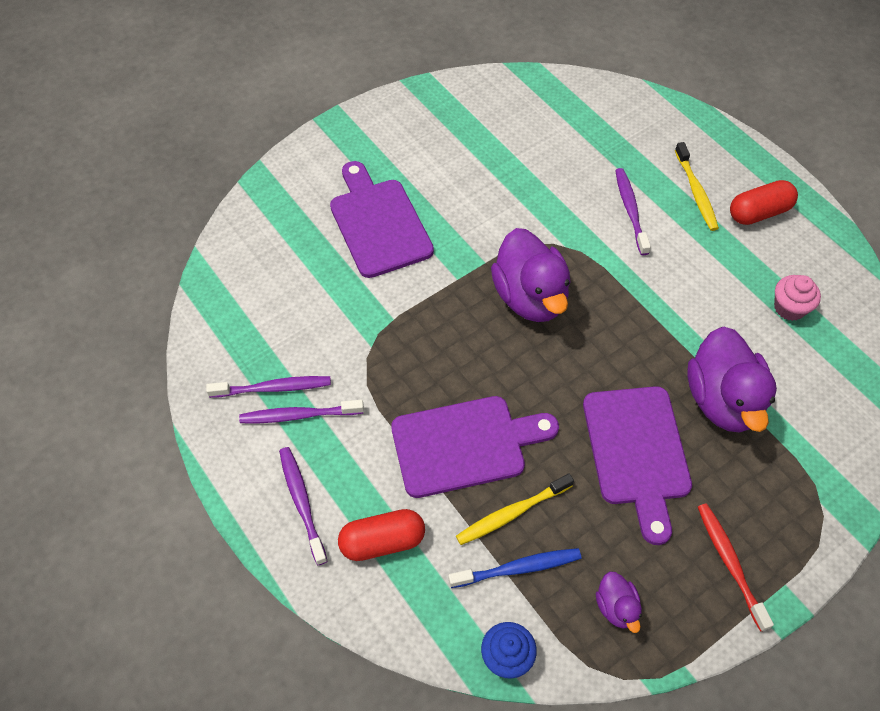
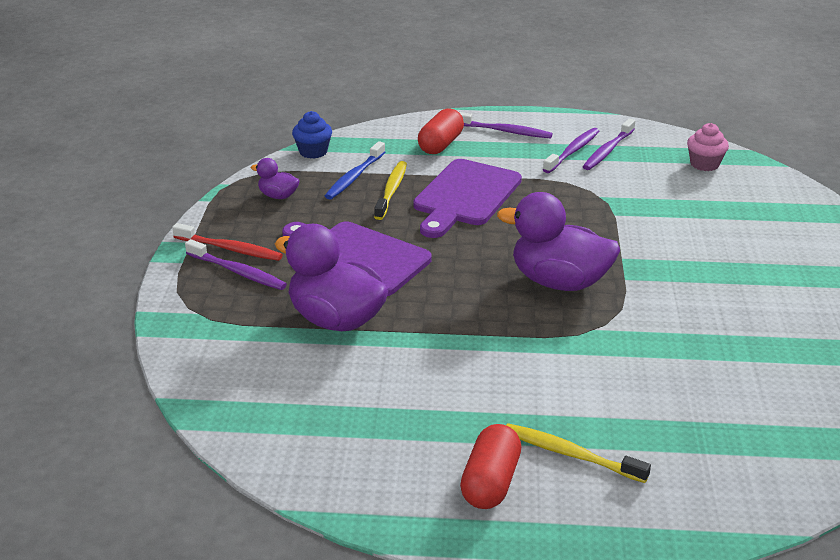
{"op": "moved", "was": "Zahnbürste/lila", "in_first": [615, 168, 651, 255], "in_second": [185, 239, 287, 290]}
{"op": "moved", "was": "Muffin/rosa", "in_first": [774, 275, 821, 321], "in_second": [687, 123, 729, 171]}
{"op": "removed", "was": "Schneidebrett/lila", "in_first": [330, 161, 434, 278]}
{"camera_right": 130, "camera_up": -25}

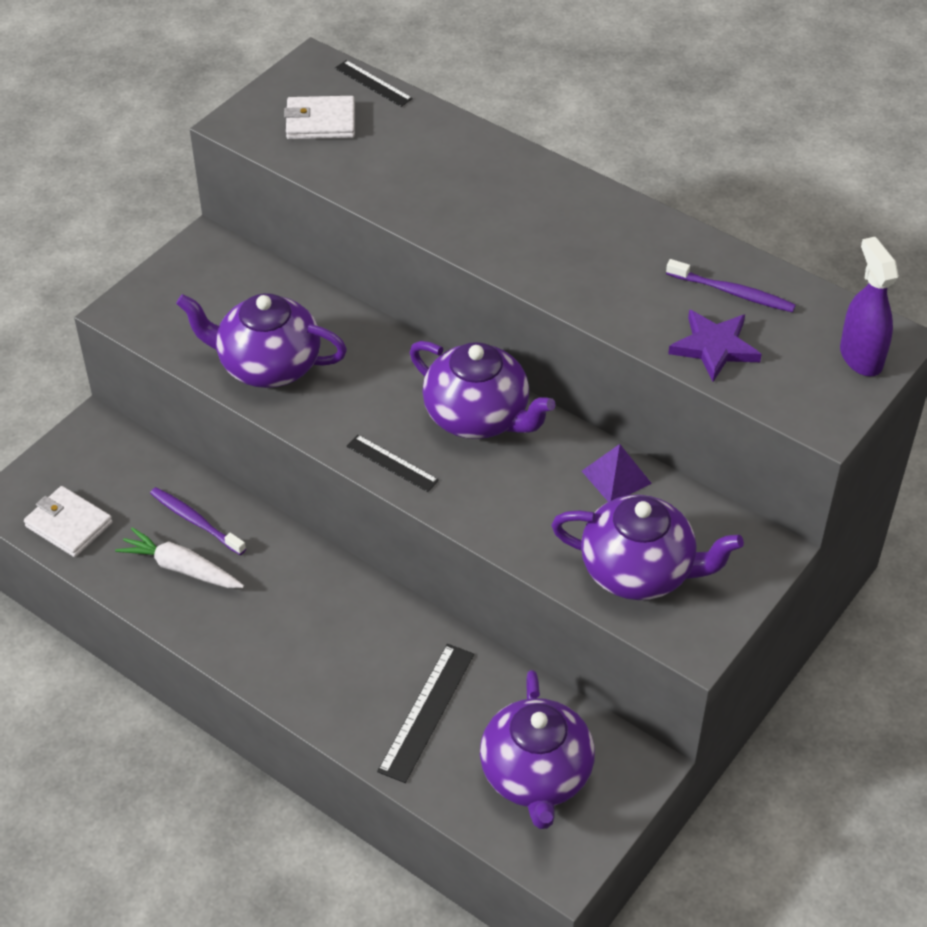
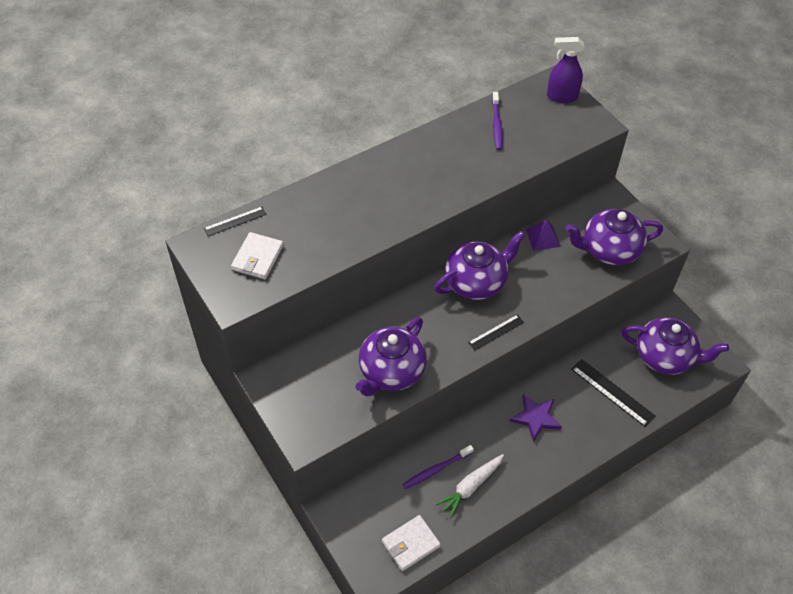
{"op": "turned", "was": "Zahnbürste/lila", "in_first": [666, 259, 796, 312], "in_second": [492, 92, 503, 150], "clockwise": 135}
{"op": "moved", "was": "Stern/lila", "in_first": [668, 310, 762, 382], "in_second": [510, 394, 562, 442]}
{"op": "turned", "was": "Teekanne/lila", "in_first": [551, 495, 744, 600], "in_second": [566, 209, 663, 265], "clockwise": -135}
{"camera_right": -70, "camera_up": 5}

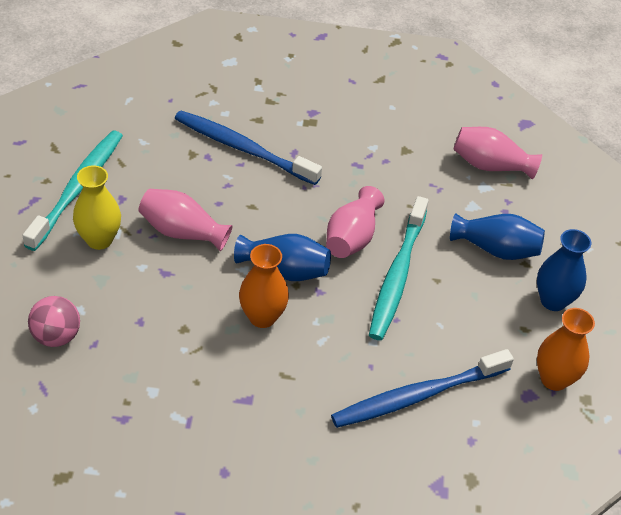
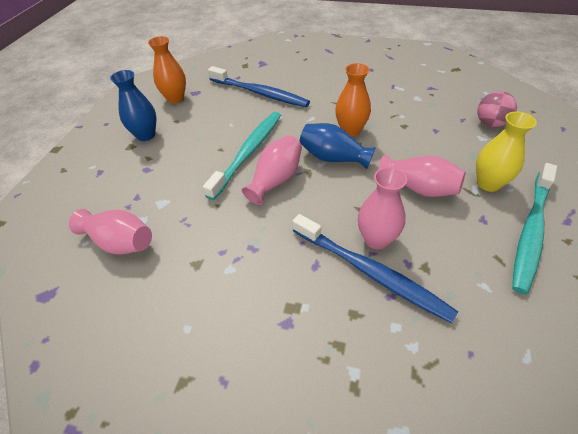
{"op": "turned", "was": "Zahnbürste/blau", "in_first": [331, 349, 514, 428], "in_second": [208, 66, 310, 107], "clockwise": 45}
{"op": "added", "now": "Vase/rosa", "in_second": [358, 167, 407, 250]}
{"op": "removed", "was": "Vase/blau", "in_first": [450, 213, 545, 260]}
{"camera_right": -165, "camera_up": 0}

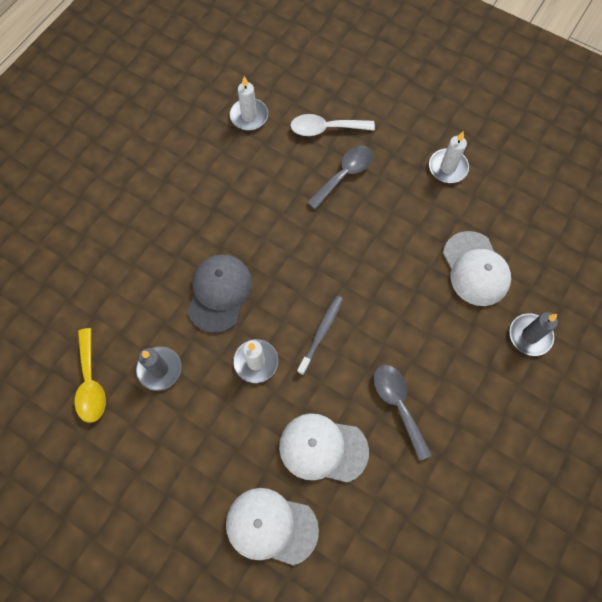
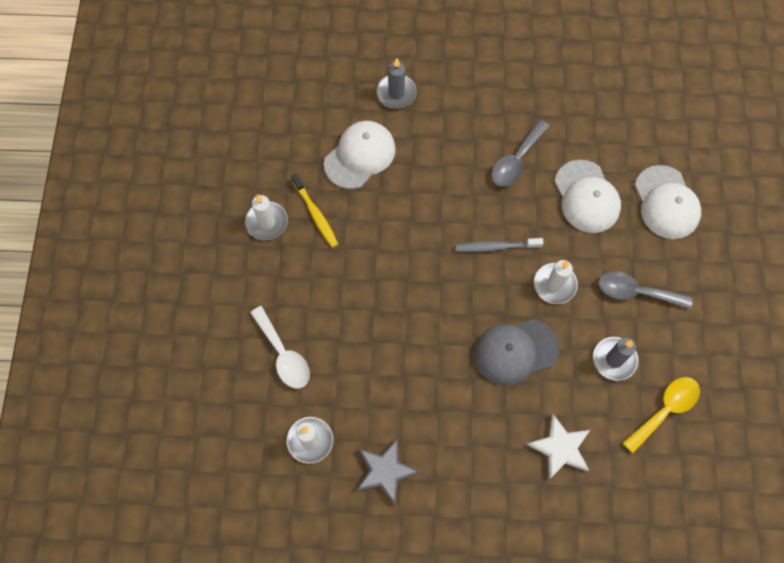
{"op": "added", "now": "Zahnbürste/gelb", "in_second": [291, 174, 338, 247]}
{"op": "added", "now": "Stern/grau", "in_second": [357, 439, 420, 505]}
{"op": "added", "now": "Stern/weiß", "in_second": [527, 414, 590, 479]}
{"op": "moved", "was": "Löffel/grau", "in_first": [307, 146, 373, 210], "in_second": [599, 271, 693, 309]}
{"camera_right": -120, "camera_up": 0}

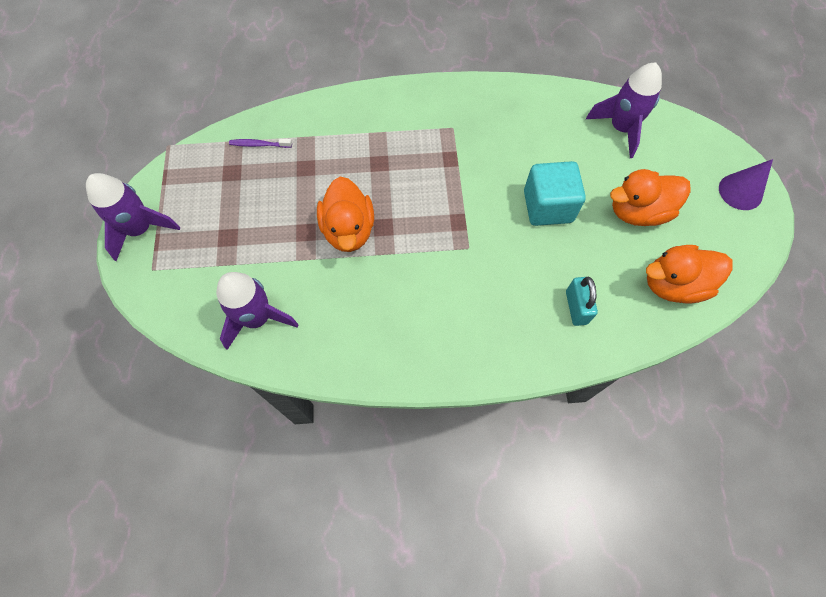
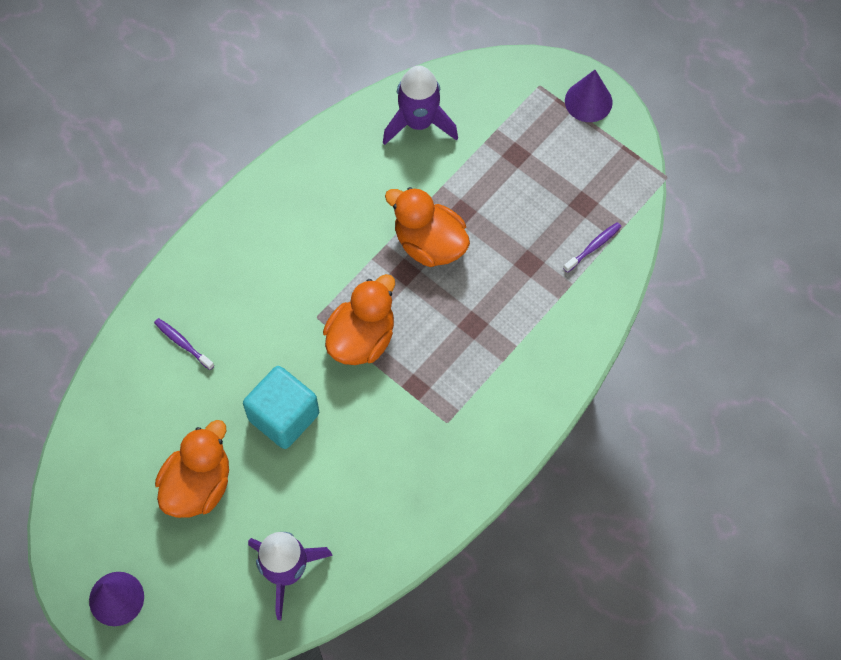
{"op": "replaced", "was": "Vorhängeschloss/türkis", "now": "Zahnbürste/lila", "in_first": [566, 277, 598, 326], "in_second": [154, 318, 214, 370]}
{"op": "moved", "was": "Ente/orange", "in_first": [646, 245, 733, 304], "in_second": [323, 274, 395, 365]}
{"op": "replaced", "was": "Rakete/lila", "now": "Kegel/lila", "in_first": [86, 173, 180, 261], "in_second": [565, 70, 613, 122]}
{"camera_right": 135, "camera_up": 0}

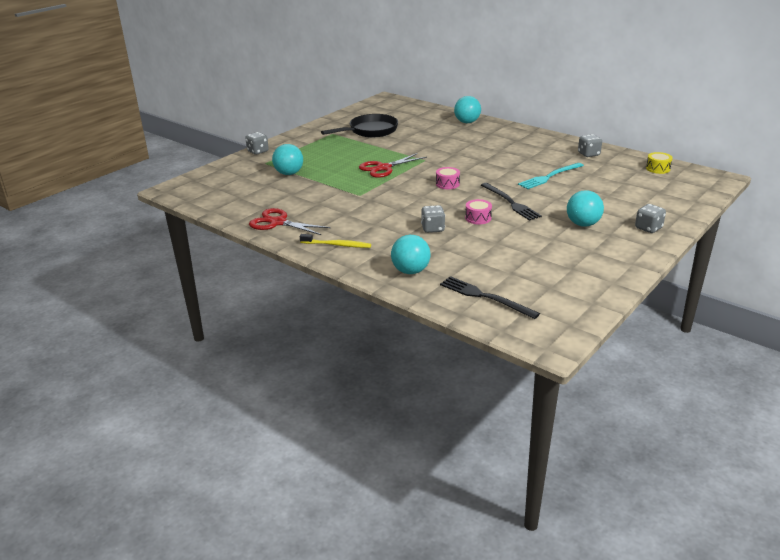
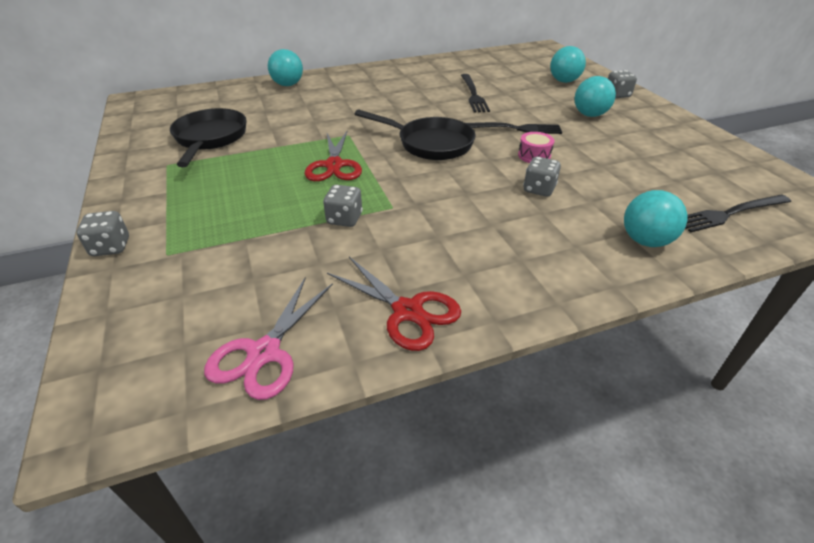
{"op": "added", "now": "Schere/rosa", "in_second": [204, 277, 333, 400]}
{"op": "moved", "was": "Spielwürfel/grau", "in_first": [578, 134, 602, 157], "in_second": [323, 185, 363, 227]}
{"op": "turned", "was": "Schere/rot", "in_first": [249, 208, 330, 235], "in_second": [327, 257, 461, 351], "clockwise": -105}
{"op": "replaced", "was": "Trommel/rosa", "now": "Pfanne/schwarz", "in_first": [436, 167, 460, 189], "in_second": [355, 109, 476, 160]}
{"op": "recoloured", "was": "Gabel/türkis", "now": "Gabel/schwarz", "in_first": [518, 163, 584, 189], "in_second": [461, 74, 490, 113]}
{"op": "moved", "was": "Ball/türkis", "in_first": [272, 144, 303, 175], "in_second": [550, 46, 586, 83]}
{"op": "removed", "was": "Zahnbürste/gelb", "in_first": [300, 234, 371, 248]}
{"op": "removed", "was": "Trommel/gelb", "in_first": [646, 152, 673, 174]}
{"camera_right": -60, "camera_up": 10}

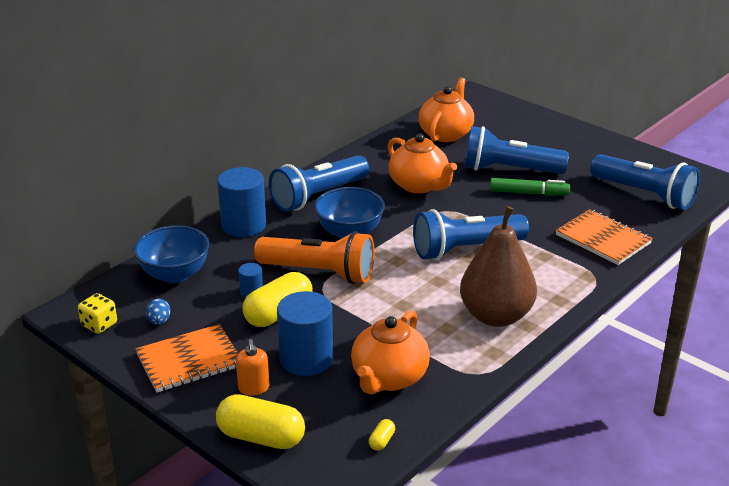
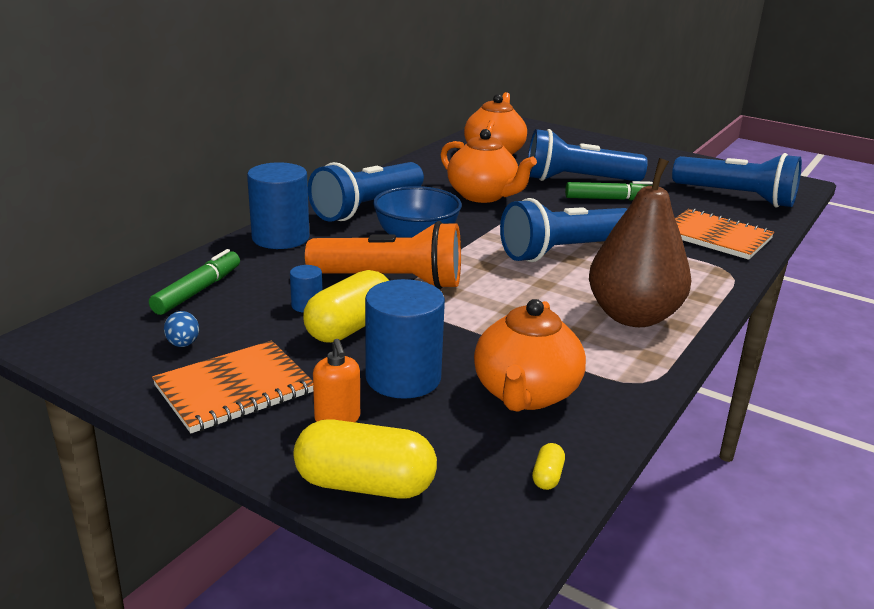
{"op": "replaced", "was": "Schüssel/blau", "now": "Filzstift/grün", "in_first": [133, 225, 209, 284], "in_second": [149, 249, 240, 315]}
{"op": "removed", "was": "Spielwürfel/gelb", "in_first": [78, 293, 117, 334]}
{"camera_right": -10, "camera_up": -5}

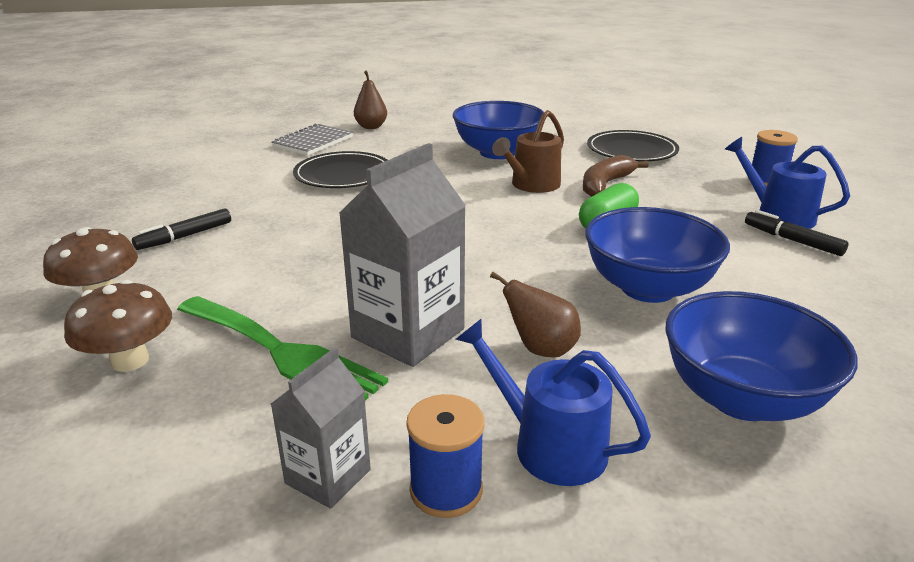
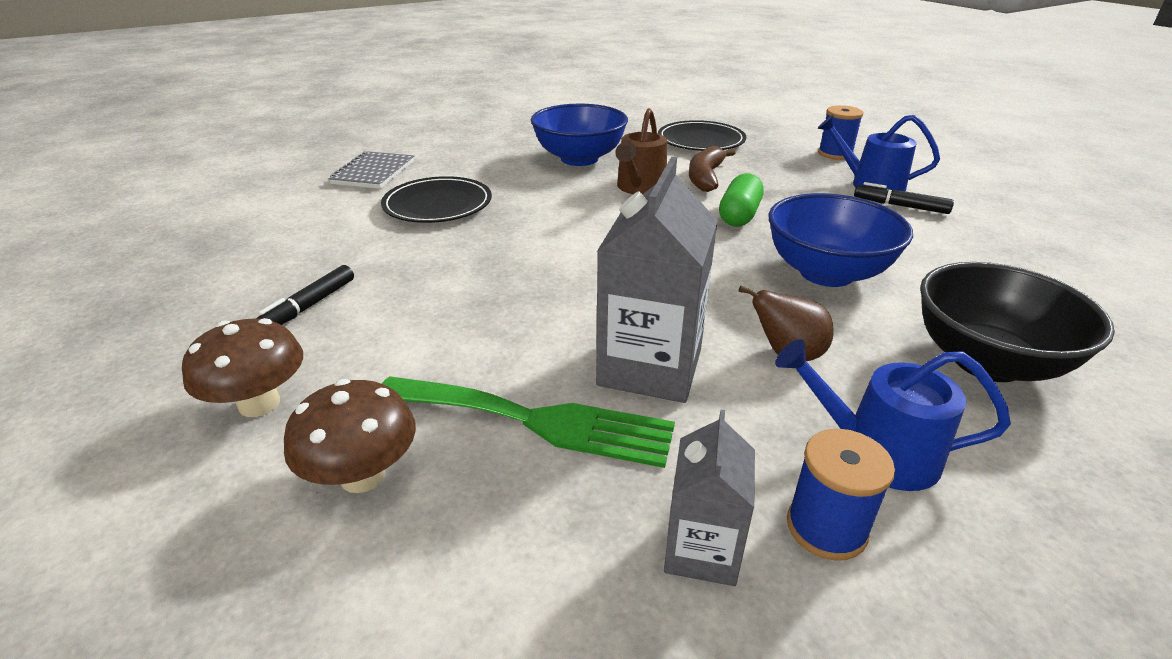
{"op": "recoloured", "was": "Schüssel/blau", "now": "Schüssel/schwarz", "in_first": [666, 291, 857, 421], "in_second": [920, 262, 1115, 382]}
{"op": "removed", "was": "Birne/braun", "in_first": [354, 71, 387, 129]}
{"camera_right": -20, "camera_up": 5}

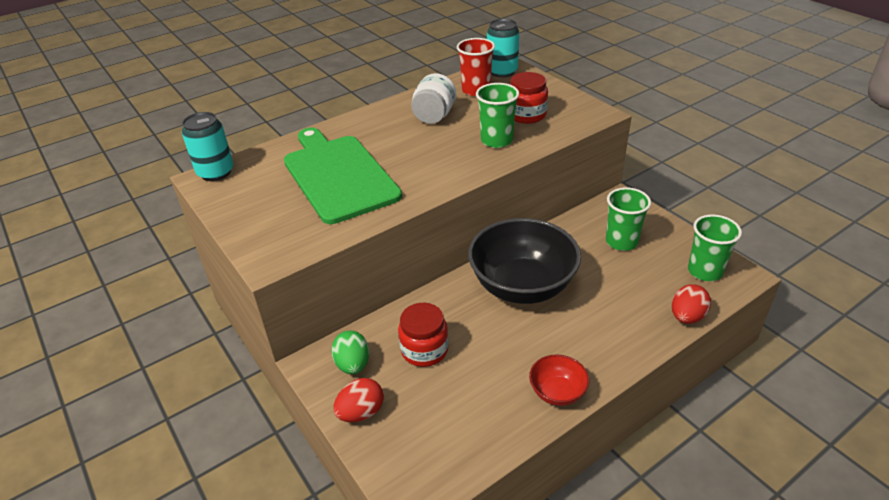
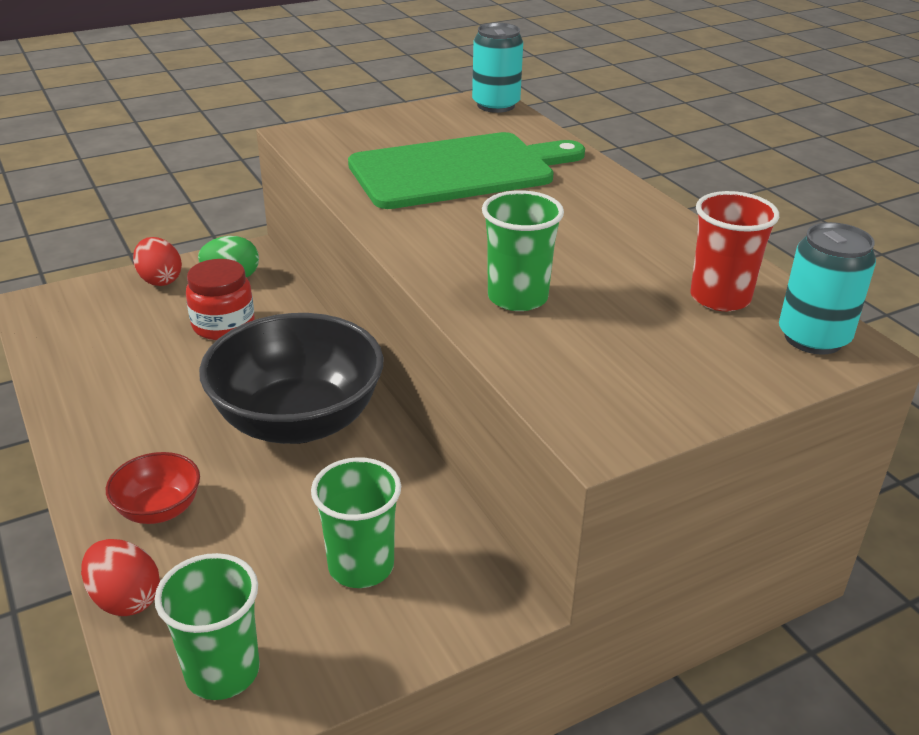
{"op": "moved", "was": "Schüssel/rot", "in_first": [529, 354, 589, 406], "in_second": [106, 452, 200, 524]}
{"op": "removed", "was": "Einmachglas/weiß", "in_first": [411, 73, 456, 124]}
{"op": "removed", "was": "Einmachglas/rot", "in_first": [510, 72, 548, 124]}
{"camera_right": 95, "camera_up": -5}

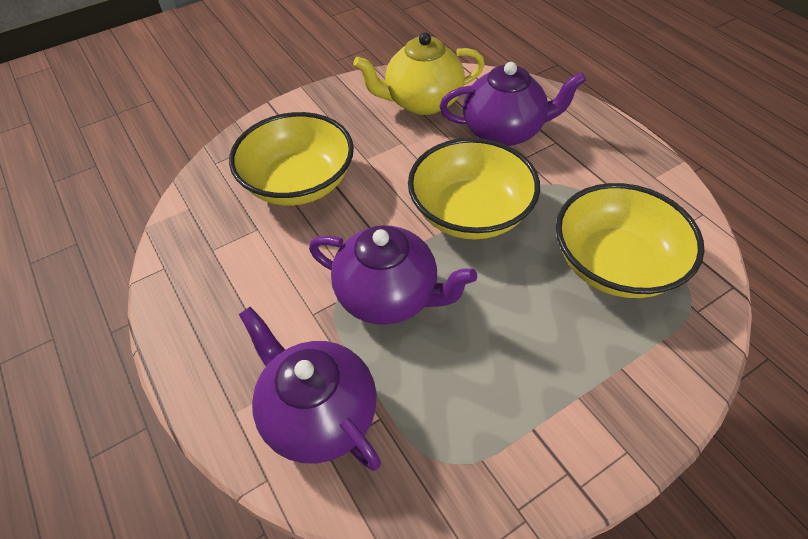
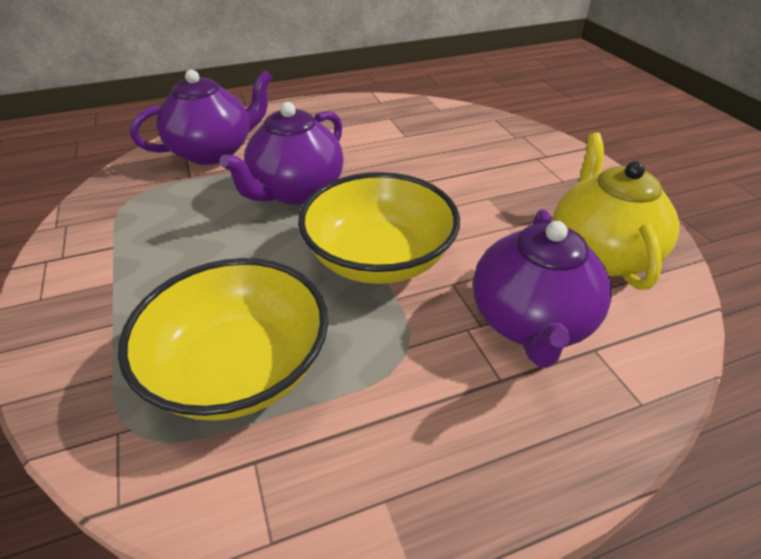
{"op": "removed", "was": "Schüssel/gelb", "in_first": [229, 112, 354, 206]}
{"camera_right": 100, "camera_up": -10}

